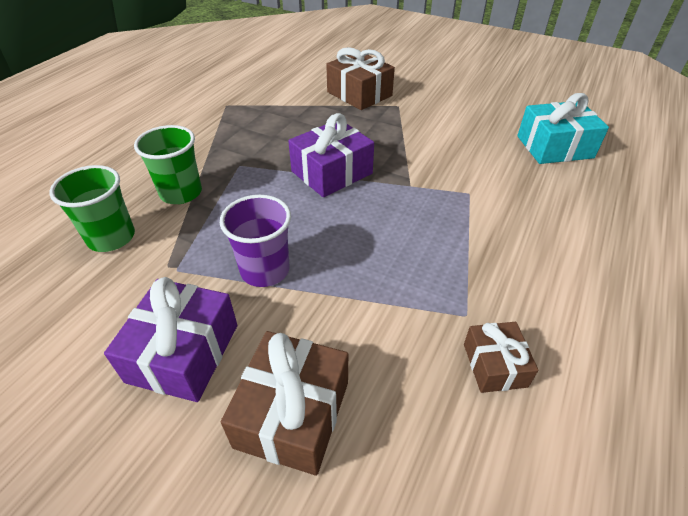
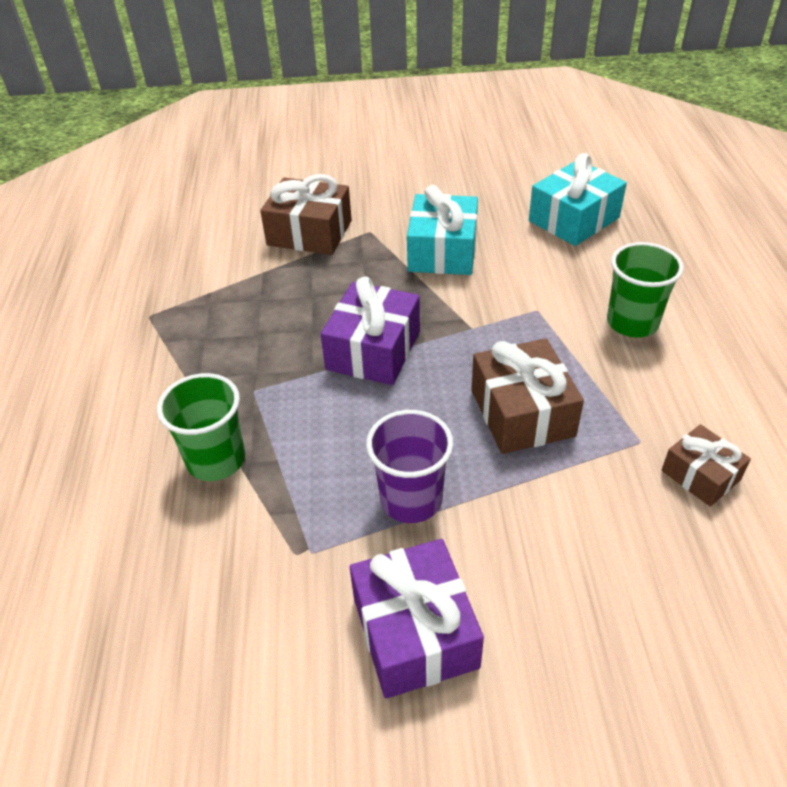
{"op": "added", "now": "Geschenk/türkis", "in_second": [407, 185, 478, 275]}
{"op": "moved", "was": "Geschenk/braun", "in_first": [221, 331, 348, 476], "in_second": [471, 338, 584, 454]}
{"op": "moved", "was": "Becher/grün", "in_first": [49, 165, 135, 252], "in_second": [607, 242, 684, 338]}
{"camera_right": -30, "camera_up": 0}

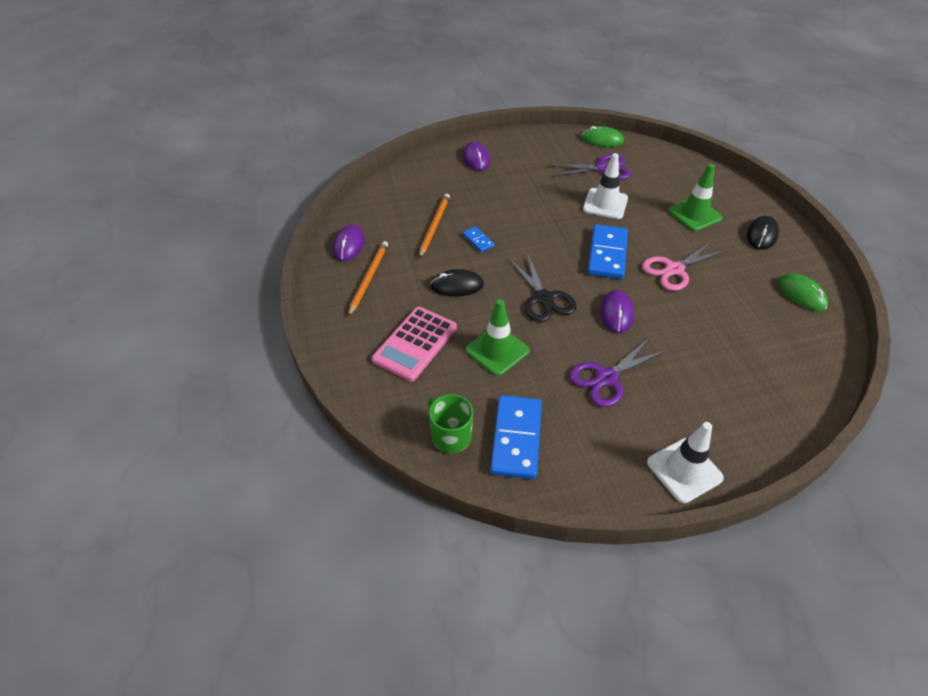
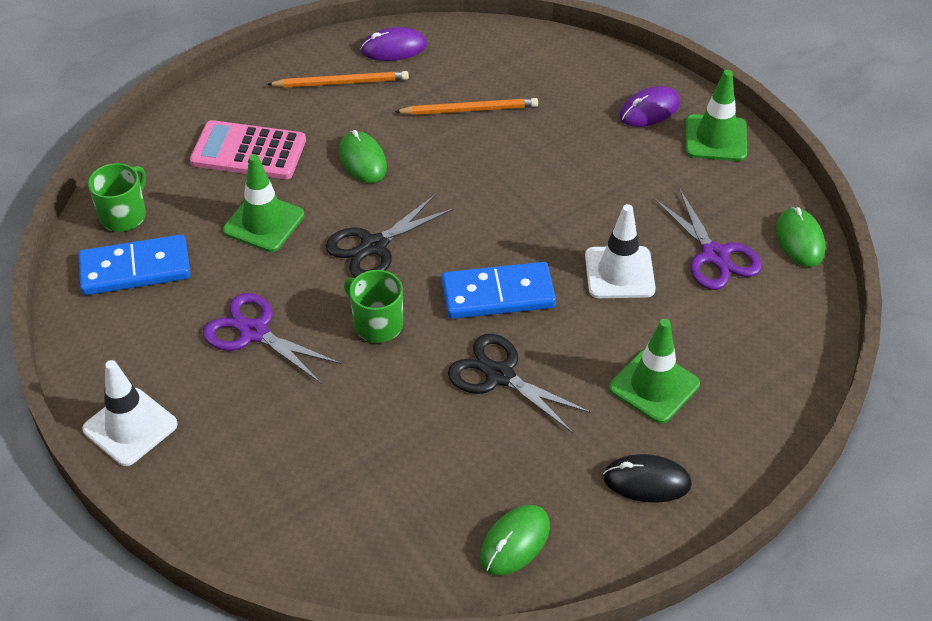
{"op": "recoloured", "was": "Computermaus/schwarz", "now": "Computermaus/grün", "in_first": [430, 269, 484, 296], "in_second": [339, 130, 387, 183]}
{"op": "replaced", "was": "Computermaus/lila", "now": "Tasse/grün", "in_first": [600, 290, 634, 333], "in_second": [344, 270, 403, 343]}
{"op": "recoloured", "was": "Schere/rosa", "now": "Schere/schwarz", "in_first": [642, 241, 726, 291], "in_second": [448, 334, 592, 434]}
{"op": "added", "now": "Leitkegel/grün", "in_second": [685, 70, 747, 161]}
{"op": "removed", "was": "Dominostein/blau", "in_first": [463, 226, 494, 252]}
{"camera_right": 70, "camera_up": 0}

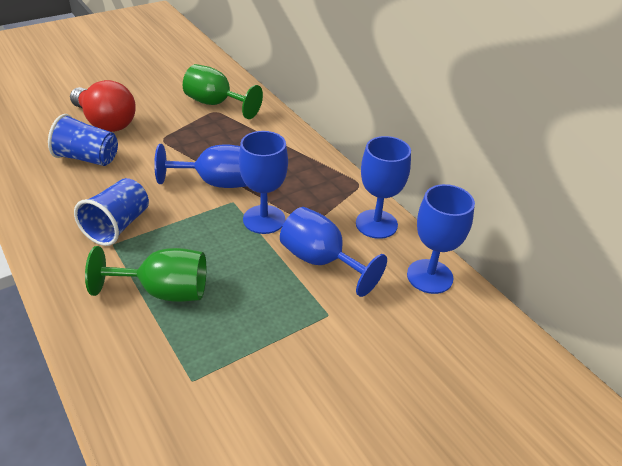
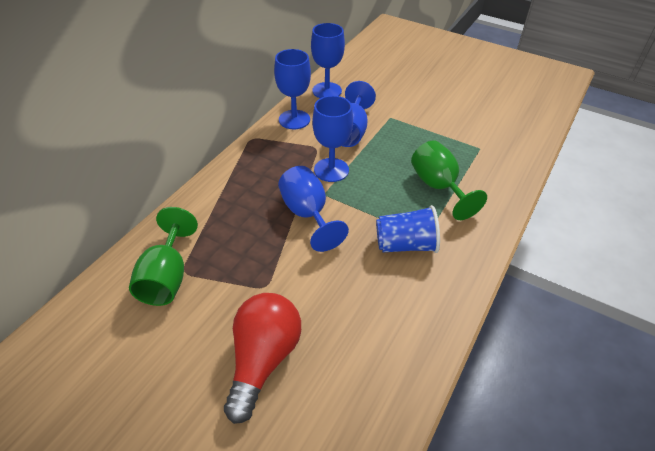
{"op": "removed", "was": "Becher/blau", "in_first": [48, 114, 118, 166]}
{"camera_right": -115, "camera_up": 5}

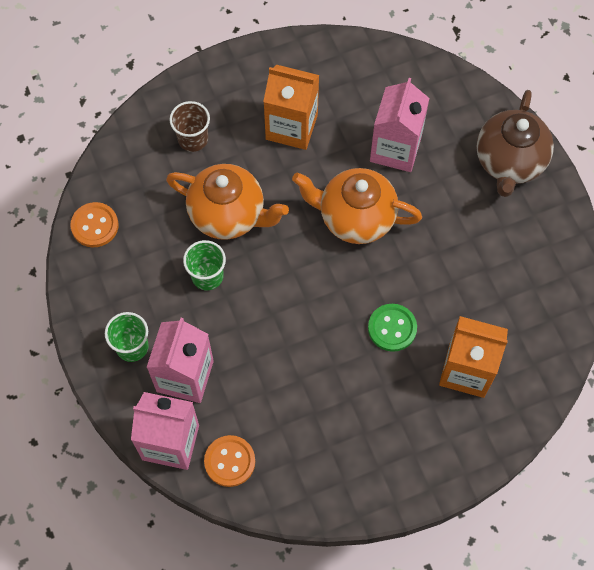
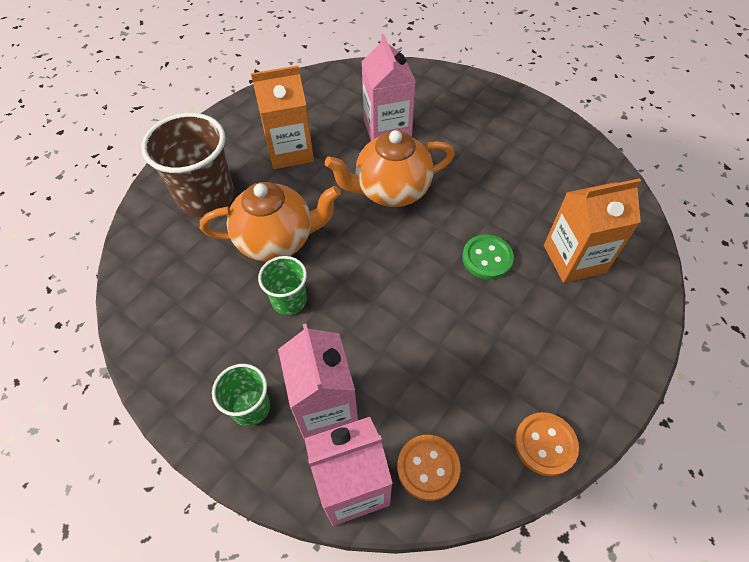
{"op": "resized", "was": "Becher/braun", "in_first": [169, 101, 210, 152], "in_second": [141, 113, 234, 217], "ratio": 1.84}
{"op": "moved", "was": "Knopf/orange", "in_first": [70, 202, 118, 247], "in_second": [515, 412, 579, 476]}
{"op": "removed", "was": "Teekanne/braun", "in_first": [476, 90, 554, 197]}
{"camera_right": -30, "camera_up": -10}

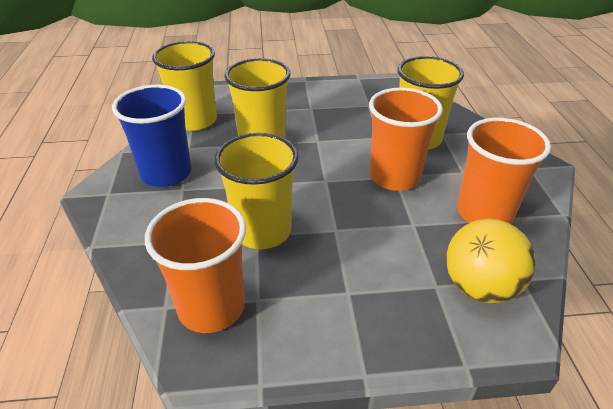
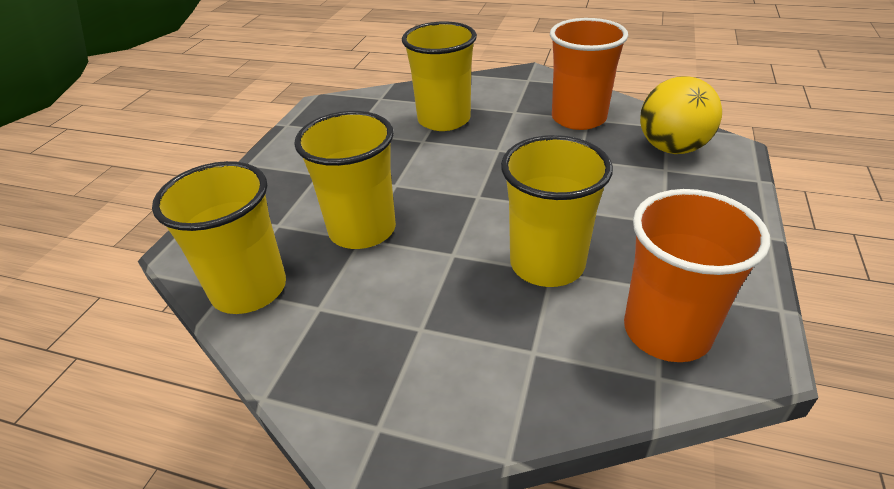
{"op": "removed", "was": "Becher/blau", "in_first": [112, 85, 191, 187]}
{"op": "removed", "was": "Becher/orange", "in_first": [369, 87, 443, 191]}
{"camera_right": -65, "camera_up": 0}

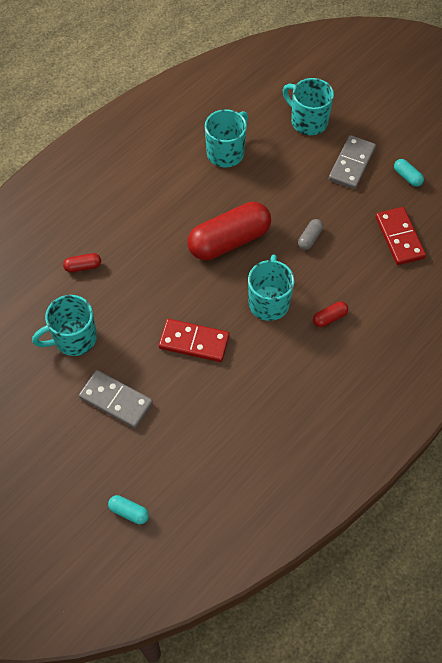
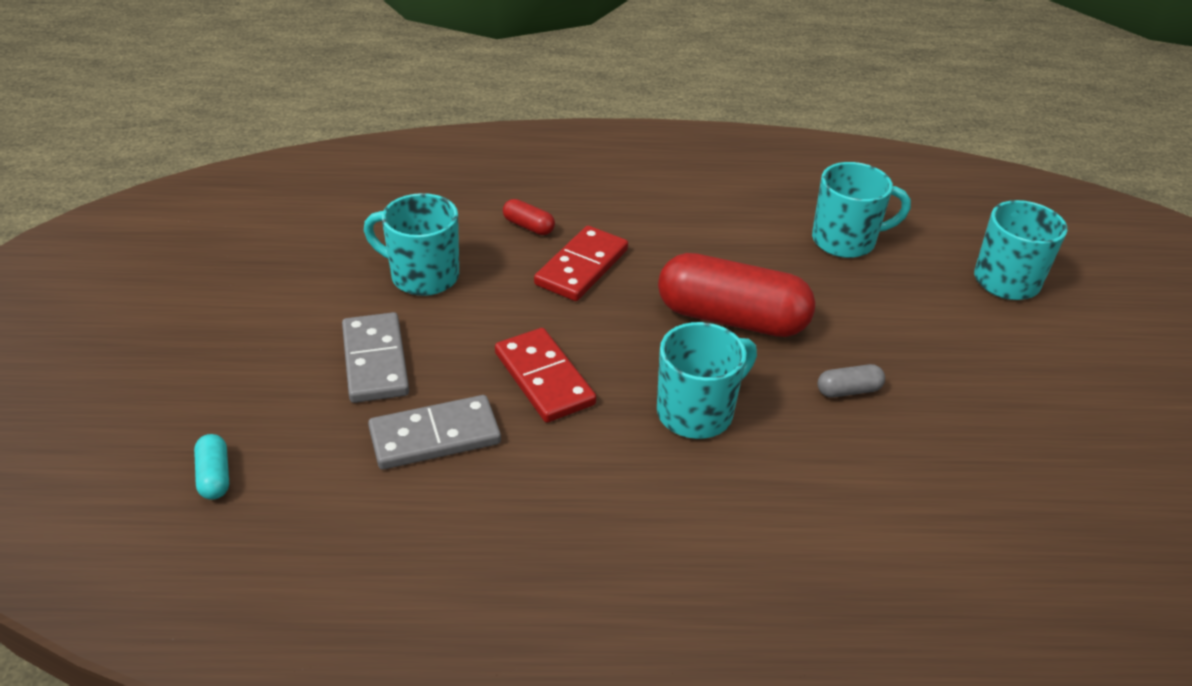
{"op": "moved", "was": "Dominostein/grau", "in_first": [329, 135, 376, 189], "in_second": [368, 395, 501, 470]}
{"op": "moved", "was": "Dominostein/rot", "in_first": [376, 207, 426, 265], "in_second": [534, 226, 628, 301]}
{"op": "removed", "was": "Kapsel/rot", "in_first": [313, 301, 348, 327]}
{"op": "removed", "was": "Kapsel/türkis", "in_first": [394, 159, 424, 187]}
{"camera_right": 45, "camera_up": -20}

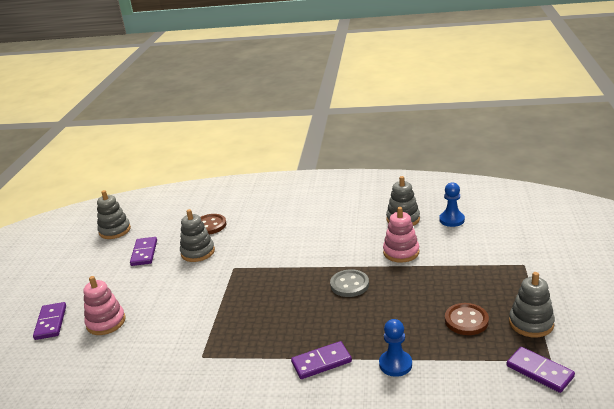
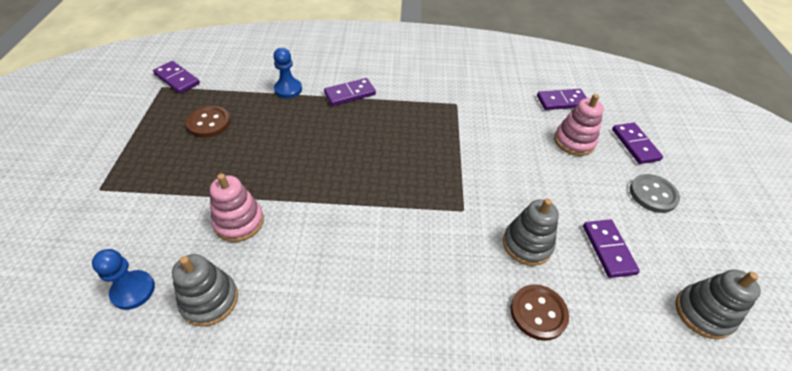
{"op": "added", "now": "Dominostein/lila", "in_second": [537, 89, 587, 110]}
{"op": "moved", "was": "Knopf/grau", "in_first": [330, 269, 369, 297], "in_second": [630, 174, 680, 213]}
{"op": "removed", "was": "Stapelspielzeug/grau", "in_first": [509, 272, 555, 338]}
{"camera_right": 170, "camera_up": 20}

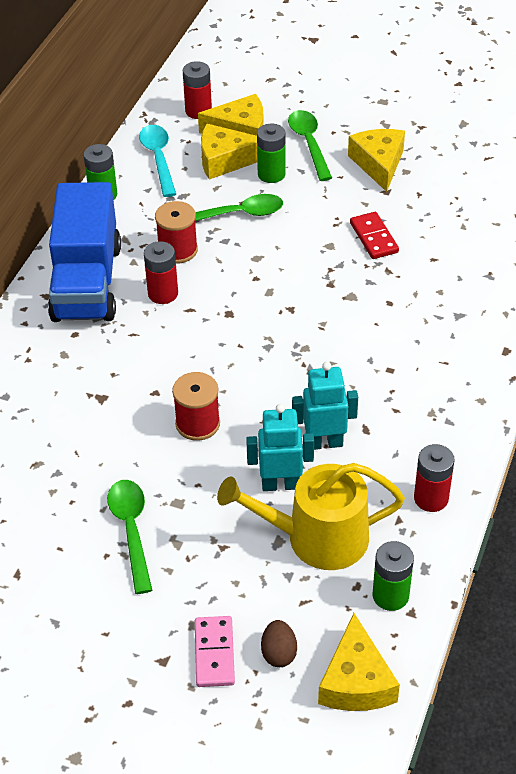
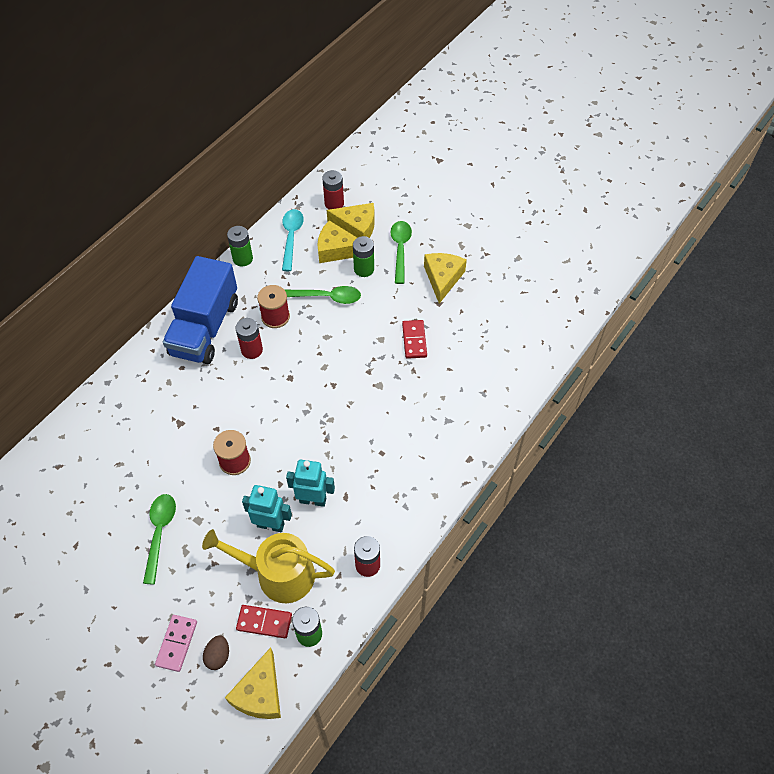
{"op": "added", "now": "Dominostein/rot", "in_second": [236, 605, 292, 638]}
{"camera_right": 15, "camera_up": 10}

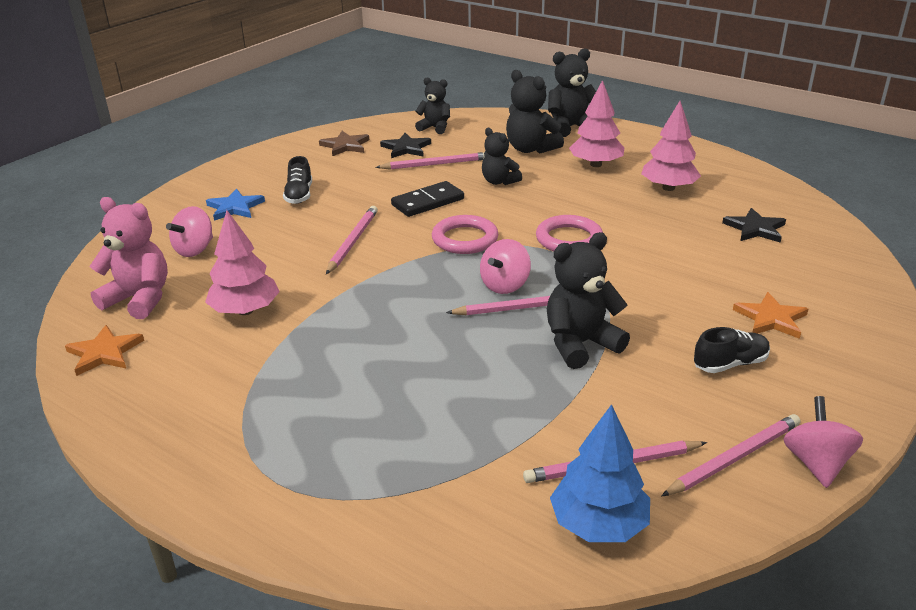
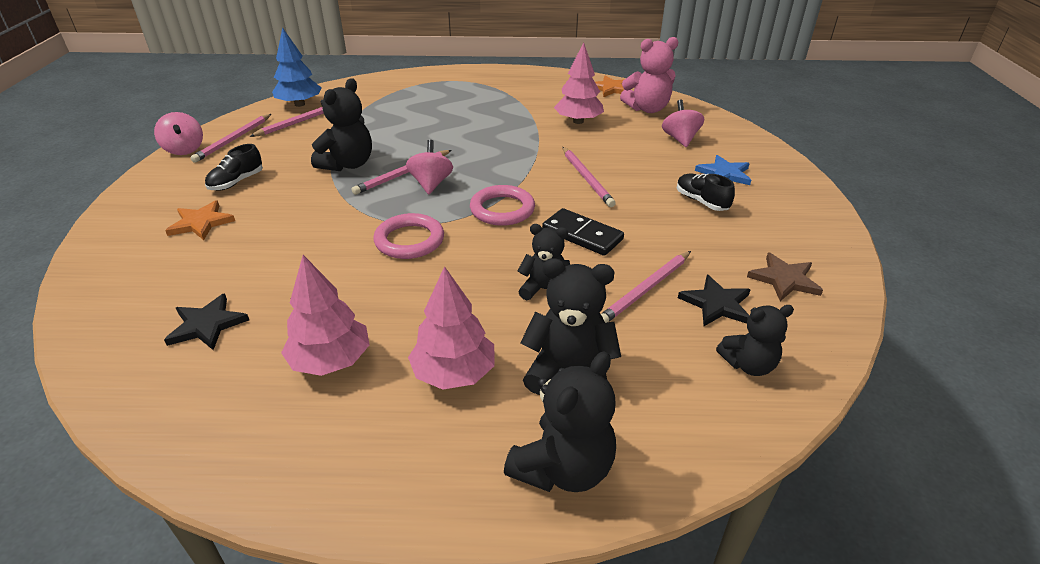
{"op": "turned", "was": "Dominostein/schwarz", "in_first": [391, 181, 464, 217], "in_second": [542, 208, 624, 256], "clockwise": -75}
{"camera_right": 145, "camera_up": 5}

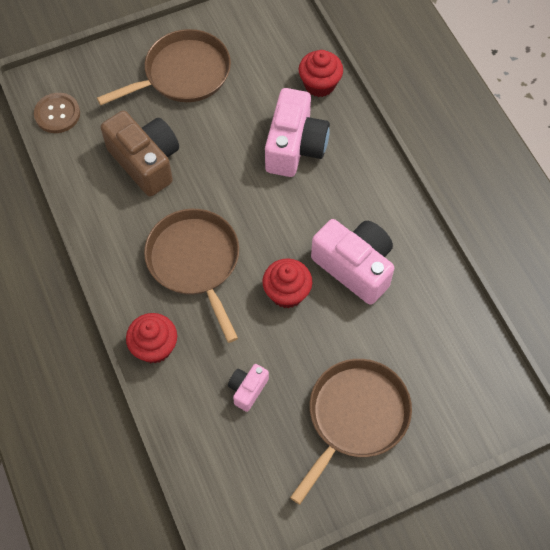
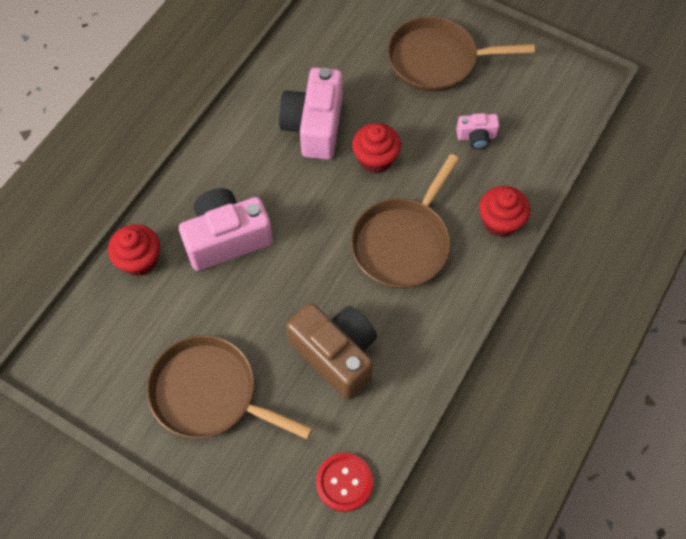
{"op": "turned", "was": "Kamera/braun", "in_first": [101, 111, 179, 197], "in_second": [286, 303, 377, 399], "clockwise": 120}
{"op": "recoloured", "was": "Knopf/braun", "now": "Knopf/rot", "in_first": [34, 93, 80, 133], "in_second": [316, 453, 373, 512]}
{"camera_right": -125, "camera_up": 0}

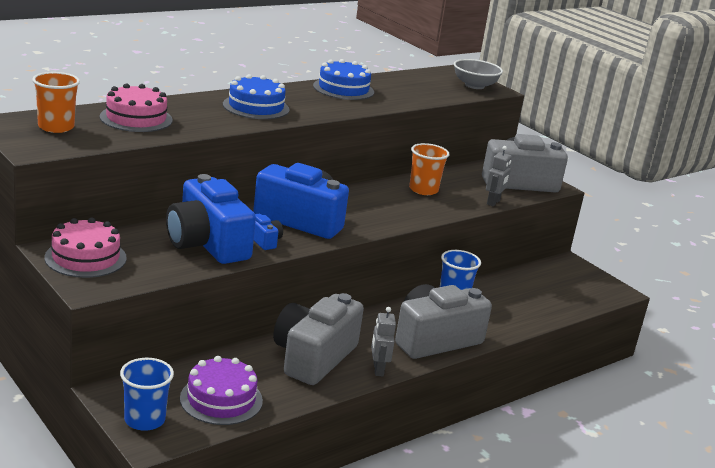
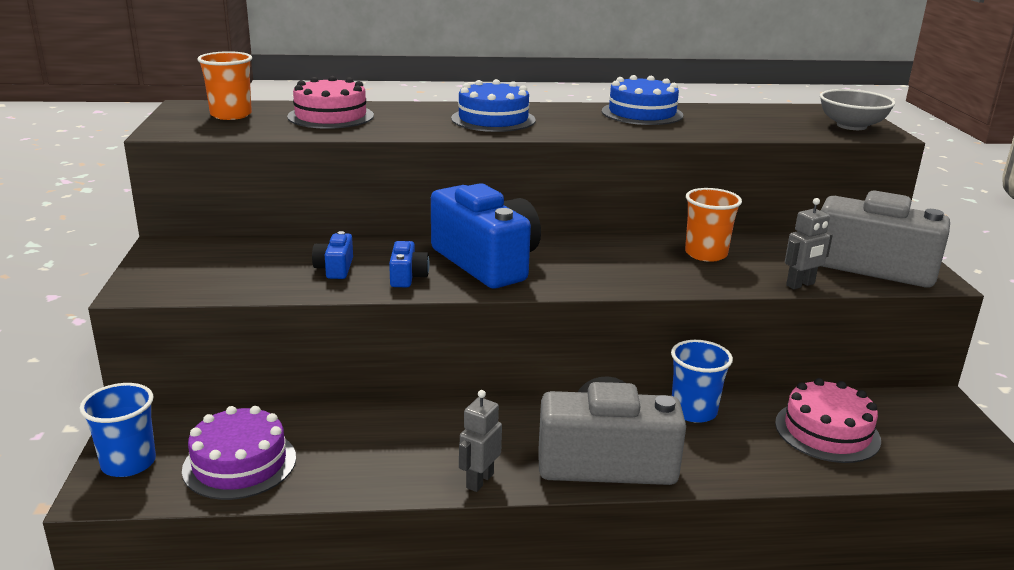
{"op": "resized", "was": "Kamera/blau", "in_first": [166, 174, 256, 264], "in_second": [312, 231, 353, 279], "ratio": 0.43}
{"op": "moved", "was": "Kuchen/rosa", "in_first": [45, 217, 127, 278], "in_second": [775, 378, 881, 463]}
{"op": "removed", "was": "Kamera/grau", "in_first": [273, 293, 364, 385]}
{"camera_right": 35, "camera_up": 0}

